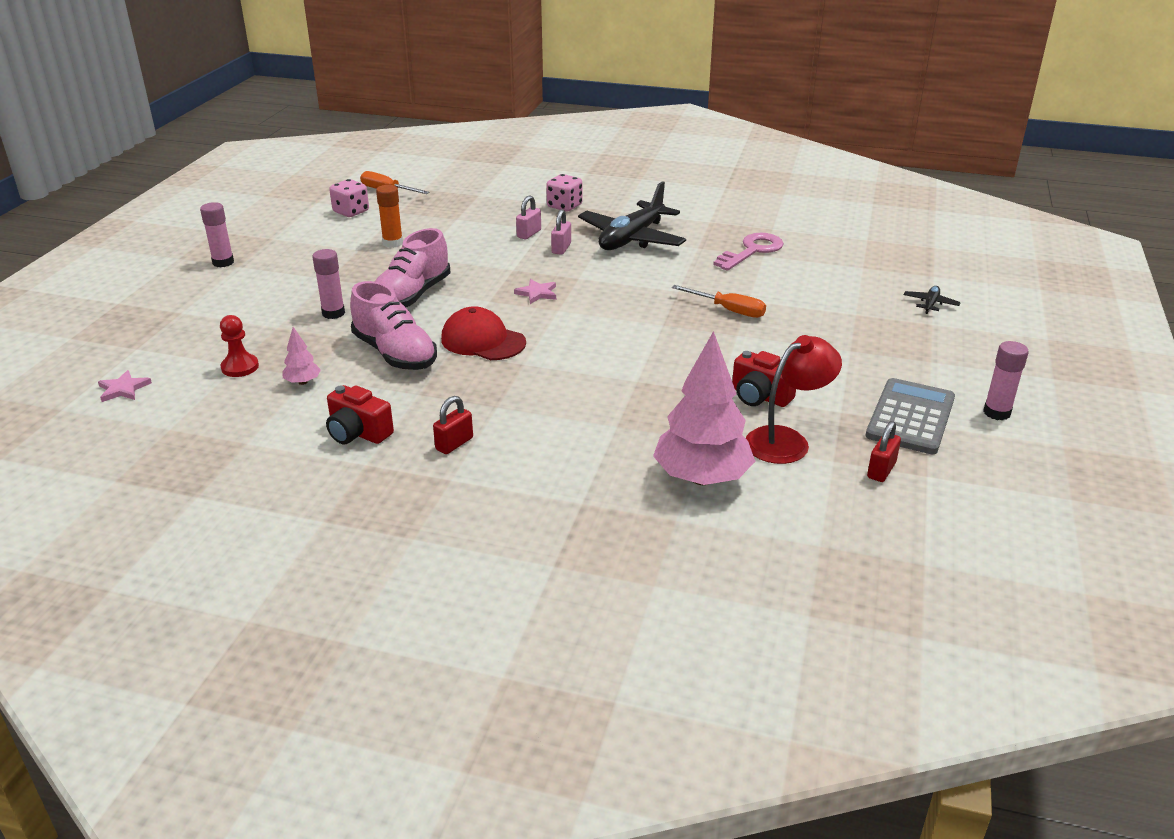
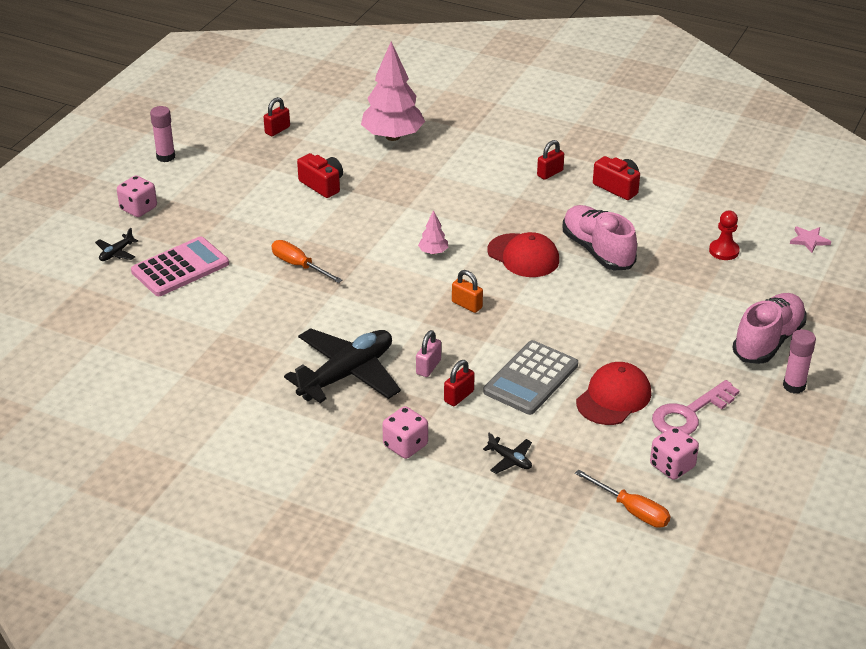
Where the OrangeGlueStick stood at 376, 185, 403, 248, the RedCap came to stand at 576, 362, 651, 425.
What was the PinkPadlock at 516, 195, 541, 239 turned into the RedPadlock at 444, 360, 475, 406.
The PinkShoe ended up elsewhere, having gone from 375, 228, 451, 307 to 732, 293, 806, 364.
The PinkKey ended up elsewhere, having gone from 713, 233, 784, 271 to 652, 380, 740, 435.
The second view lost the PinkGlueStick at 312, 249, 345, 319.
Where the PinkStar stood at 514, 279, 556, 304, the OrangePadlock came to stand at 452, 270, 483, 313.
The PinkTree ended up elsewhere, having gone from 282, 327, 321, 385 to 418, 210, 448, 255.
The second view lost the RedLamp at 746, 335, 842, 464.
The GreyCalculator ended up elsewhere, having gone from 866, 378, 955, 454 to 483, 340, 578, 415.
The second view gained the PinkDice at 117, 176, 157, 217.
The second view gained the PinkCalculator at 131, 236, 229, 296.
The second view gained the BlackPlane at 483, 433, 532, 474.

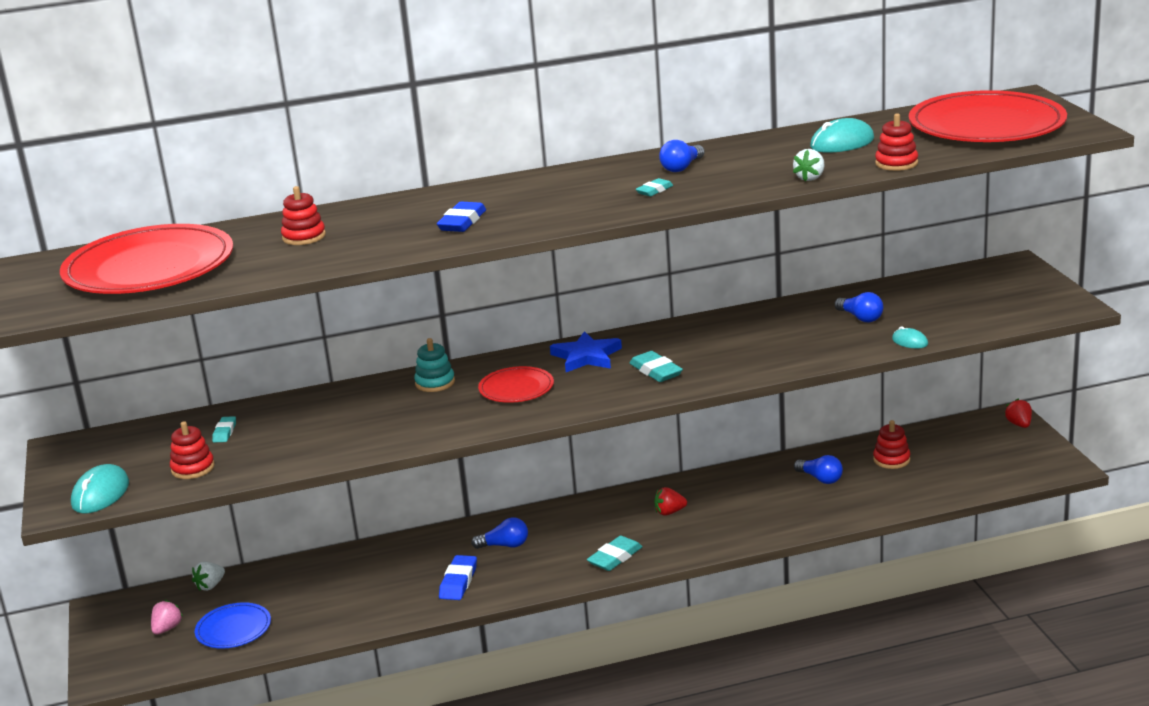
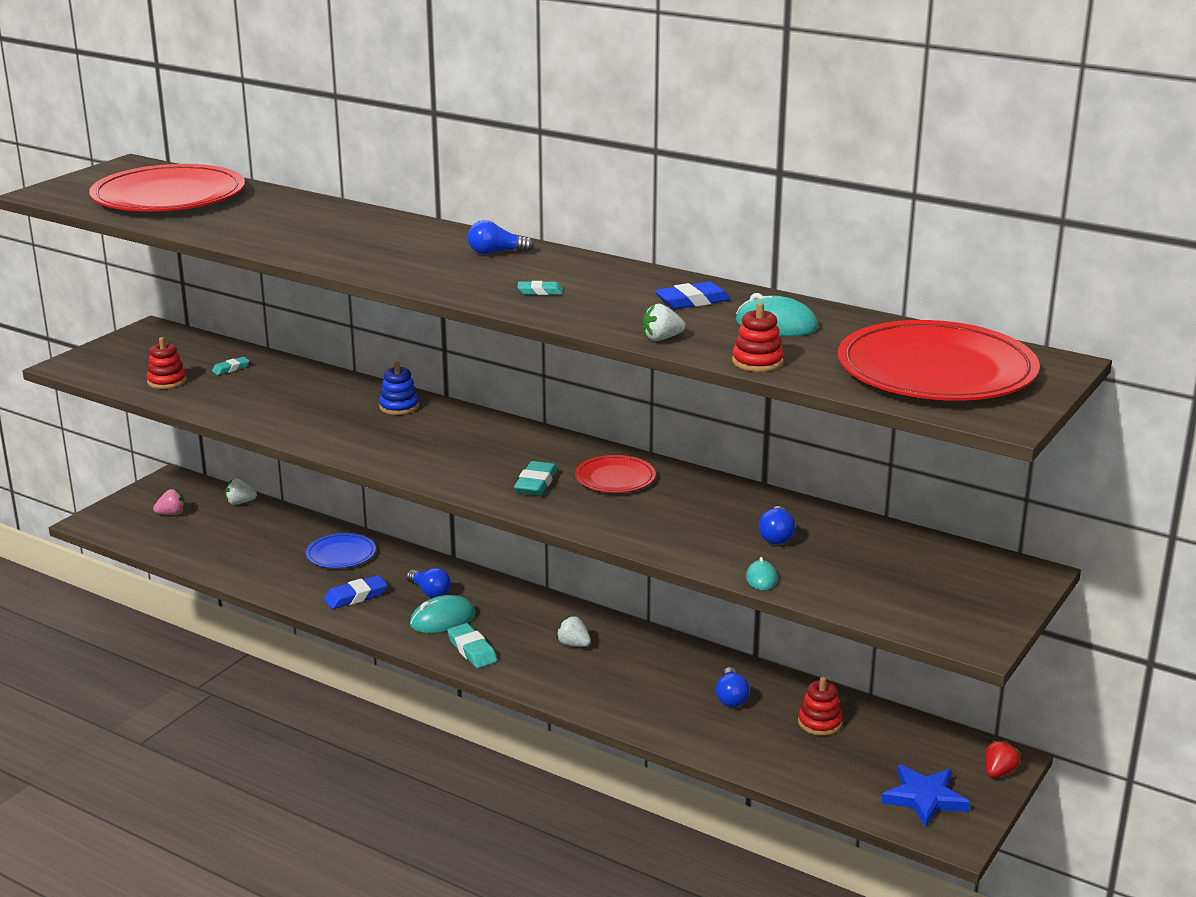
The BlueLightBulb ended up elsewhere, having gone from 659, 140, 705, 172 to 468, 220, 534, 255.
The second view lost the RedStackingToy at 281, 186, 326, 245.
The BlueEraser ended up elsewhere, having gone from 437, 202, 486, 232 to 655, 281, 731, 309.
The BlueStar ended up elsewhere, having gone from 550, 331, 622, 372 to 881, 765, 970, 827.
What was the TurquoiseStackingToy at 414, 338, 455, 392 turned into the BlueStackingToy at 379, 361, 419, 415.
The RedPlate ended up elsewhere, having gone from 478, 366, 554, 403 to 575, 455, 656, 493.
The TurquoiseMouse ended up elsewhere, having gone from 71, 464, 129, 514 to 410, 595, 476, 633.
What was the RedStrawberry at 654, 487, 687, 516 turned into the WhiteStrawberry at 556, 616, 591, 647.
The TurquoiseEraser at 587, 536, 643, 571 ended up facing another way, 60 degrees clockwise from before.
The BluePlate ended up elsewhere, having gone from 195, 602, 271, 648 to 306, 533, 376, 568.

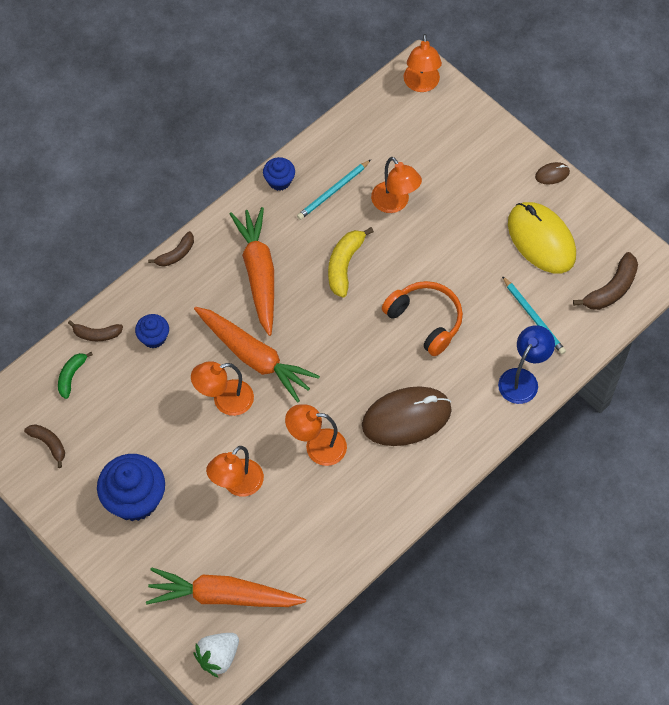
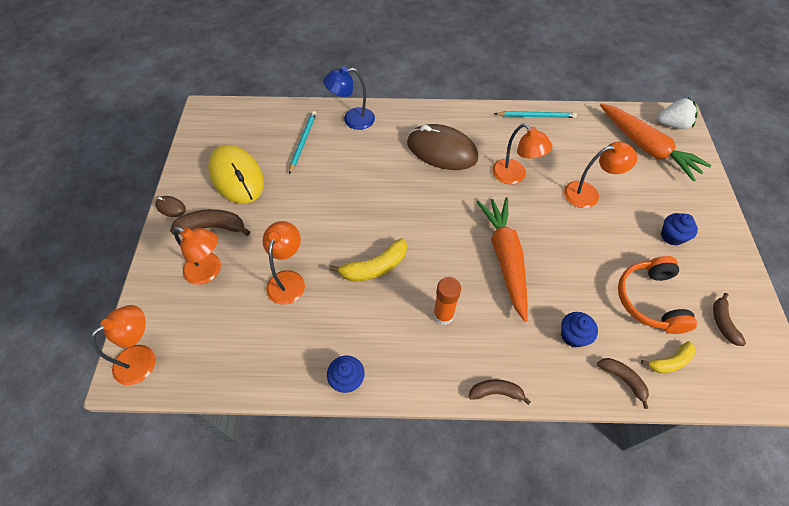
The TurquoisePencil ended up elsewhere, having gone from 297, 160, 371, 220 to 494, 111, 577, 118.
The YellowMouse at 508, 202, 576, 274 ended up facing another way, 45 degrees counterclockwise from before.
Where the OrangeCarrot stood at 230, 207, 274, 336, the OrangeGlueStick came to stand at 433, 277, 461, 325.
The BrownBanana ended up elsewhere, having gone from 573, 252, 638, 310 to 170, 209, 250, 236.
The OrangeHeadphones ended up elsewhere, having gone from 382, 281, 463, 356 to 618, 256, 697, 334.
What was the GreenBanana at 58, 352, 93, 399 turned into the YellowBanana at 641, 341, 695, 373.
The OrangeLamp ended up elsewhere, having gone from 191, 361, 254, 416 to 173, 227, 221, 285.
The size of the BlueCupcake at 97, 454, 165, 521 changed by a factor of 0.53.

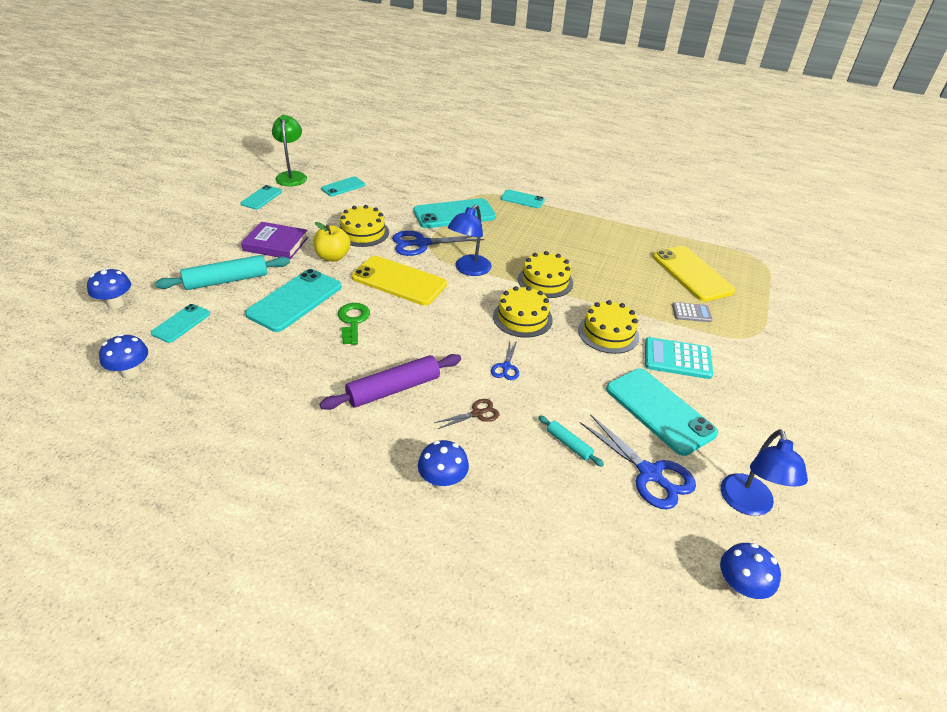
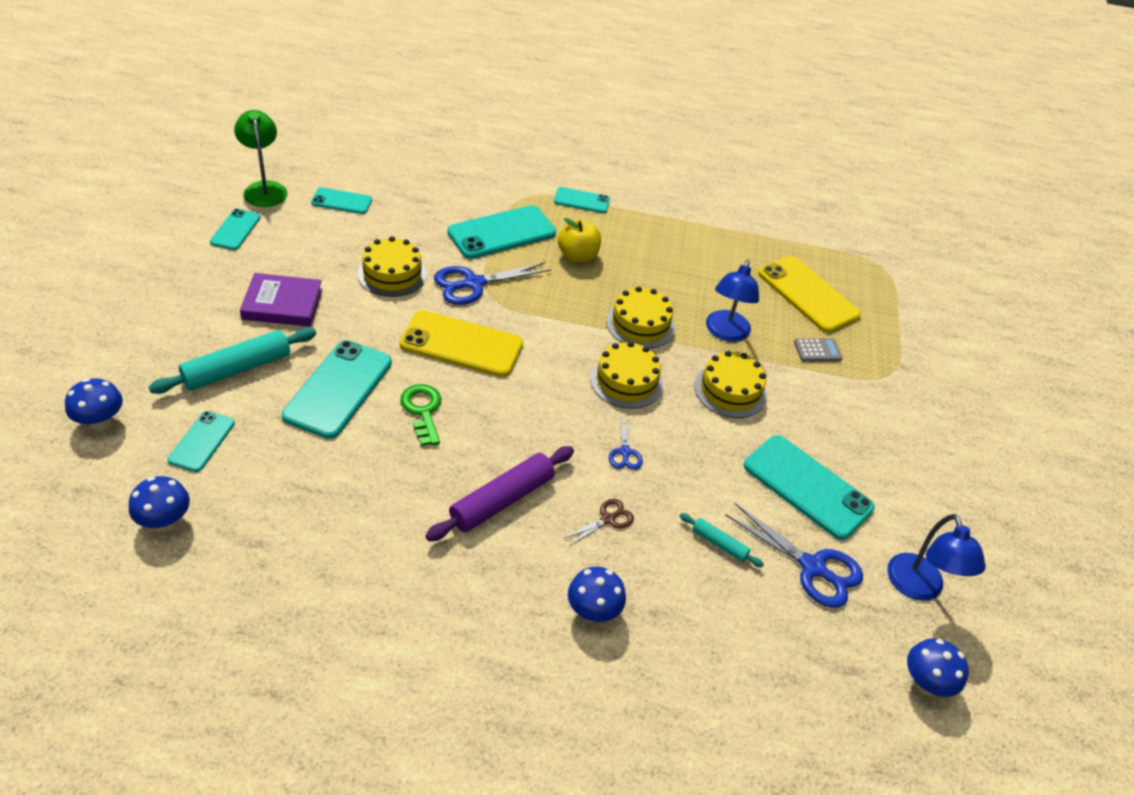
The TurquoisePhone at 321, 176, 365, 197 ended up facing another way, 60 degrees clockwise from before.
The BlueLamp ended up elsewhere, having gone from 448, 204, 492, 276 to 706, 260, 759, 342.
The YellowApple ended up elsewhere, having gone from 313, 222, 350, 261 to 558, 218, 601, 263.
The second view lost the TurquoiseCalculator at 645, 337, 713, 379.

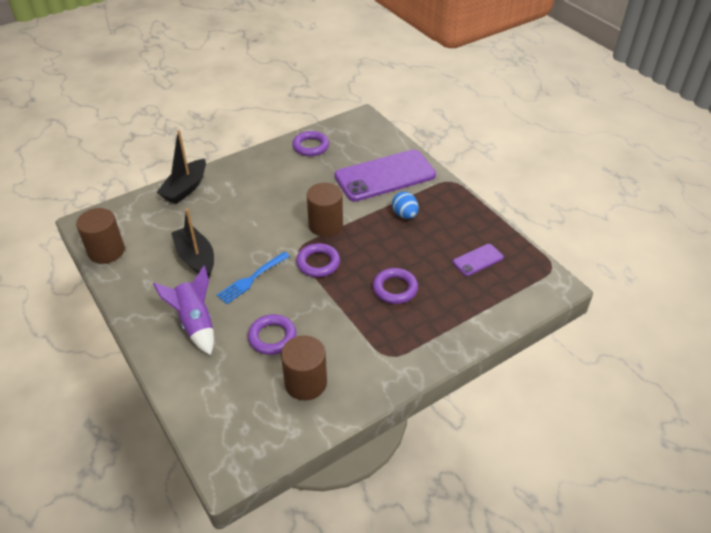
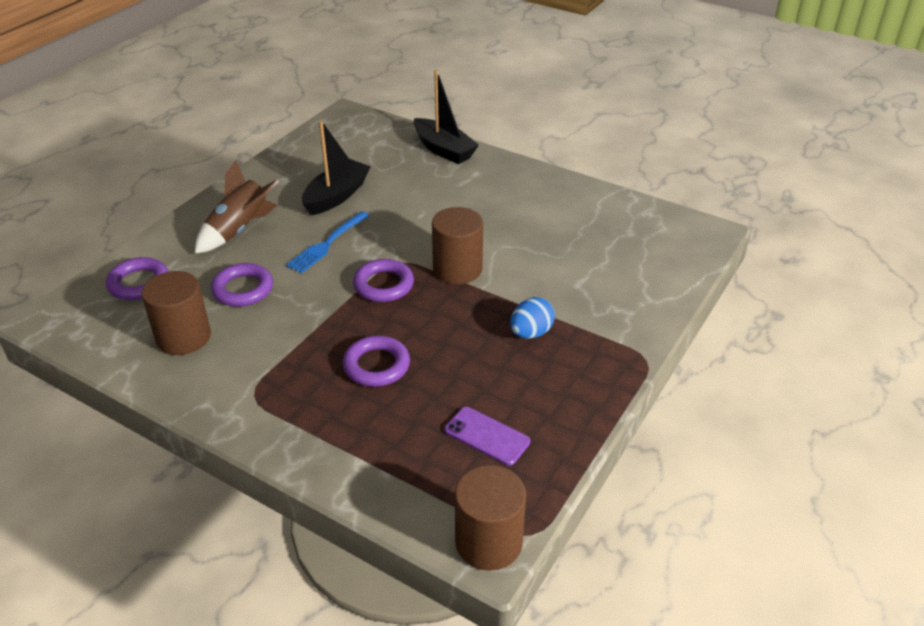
The BlackBoat at 156, 130, 206, 204 ended up facing another way, 135 degrees counterclockwise from before.
The PurpleRing ended up elsewhere, having gone from 292, 131, 329, 156 to 106, 257, 168, 300.
The second view lost the PurplePhone at 335, 149, 436, 201.
The BrownCylinder ended up elsewhere, having gone from 76, 208, 125, 264 to 455, 465, 526, 571.
The BlueFork at 216, 252, 290, 304 ended up facing another way, 75 degrees counterclockwise from before.
What was the PurpleRocket at 153, 266, 214, 355 turned into the BrownRocket at 195, 160, 279, 254.

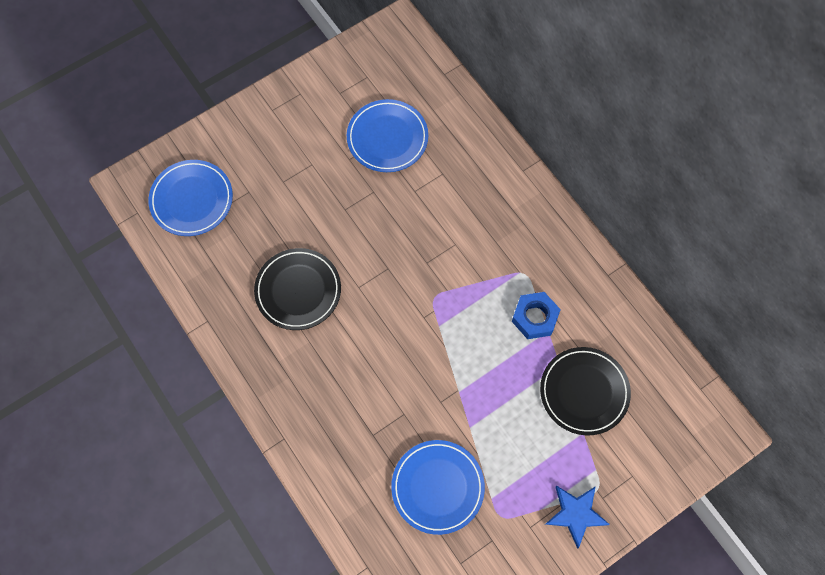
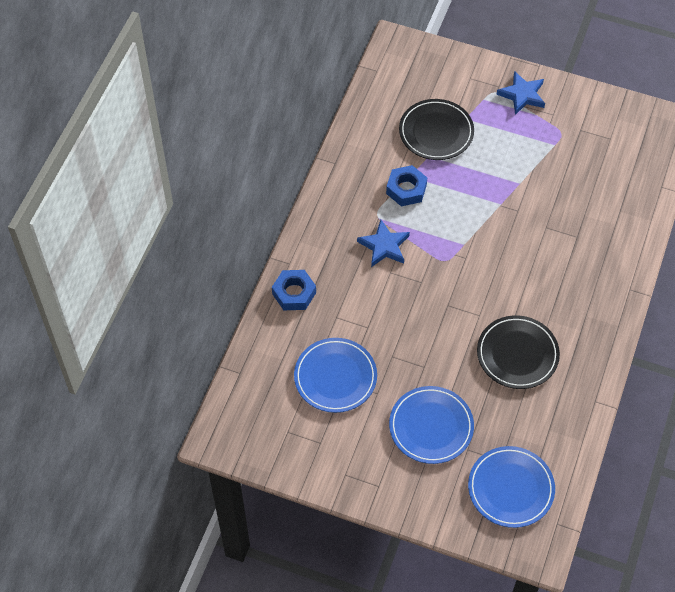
The BluePlate ended up elsewhere, having gone from 391, 440, 485, 535 to 389, 386, 474, 464.
The second view gained the BlueStar at 357, 220, 410, 267.
The second view gained the BlueNut at 272, 270, 316, 310.

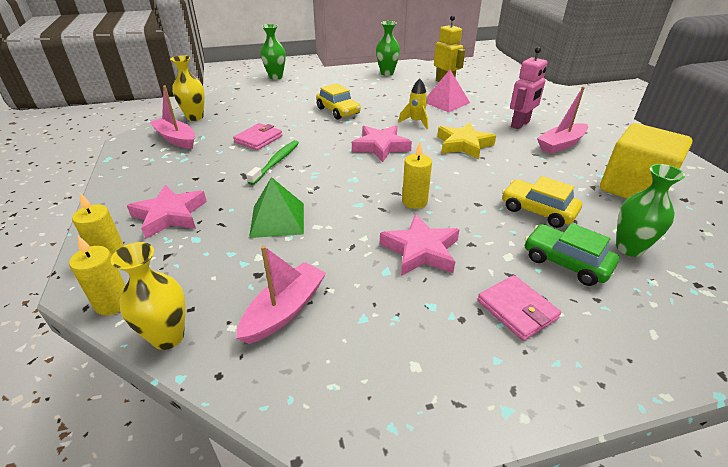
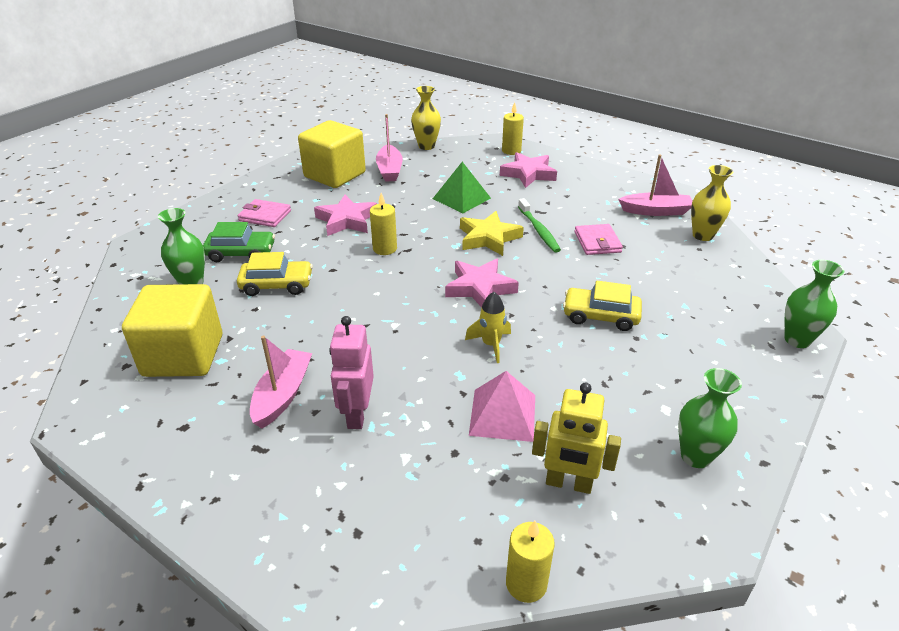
The YellowStar ended up elsewhere, having gone from 437, 122, 496, 160 to 460, 211, 524, 256.
The YellowCandle ended up elsewhere, having gone from 69, 236, 126, 316 to 506, 521, 555, 603.
The second view gained the YellowCube at 298, 120, 366, 188.

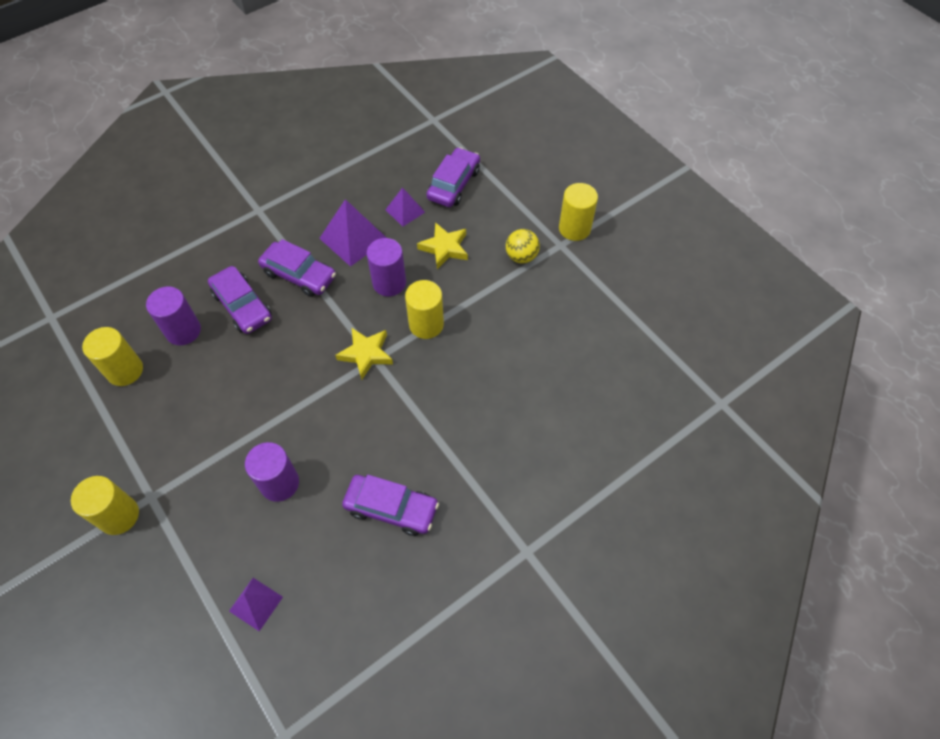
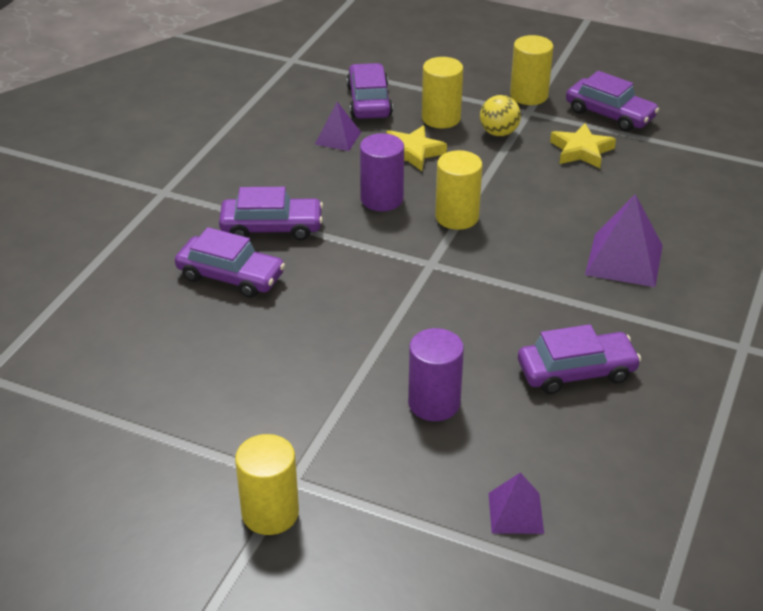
The PurplePyramid ended up elsewhere, having gone from 319, 199, 386, 267 to 585, 194, 663, 287.
The second view lost the PurpleCylinder at 146, 286, 201, 345.
The YellowCylinder ended up elsewhere, having gone from 82, 327, 143, 386 to 422, 57, 463, 128.
The YellowStar ended up elsewhere, having gone from 335, 328, 393, 380 to 550, 124, 616, 168.
The second view gained the PurpleCar at 566, 71, 659, 132.

